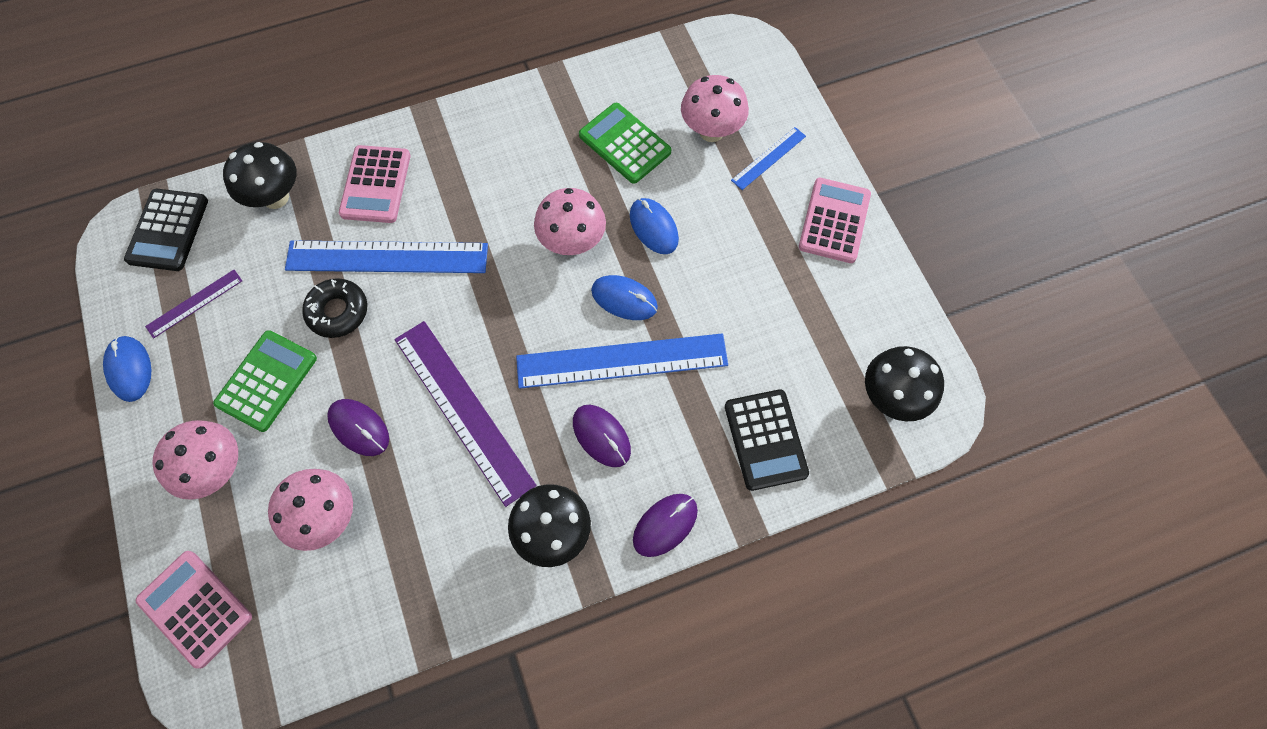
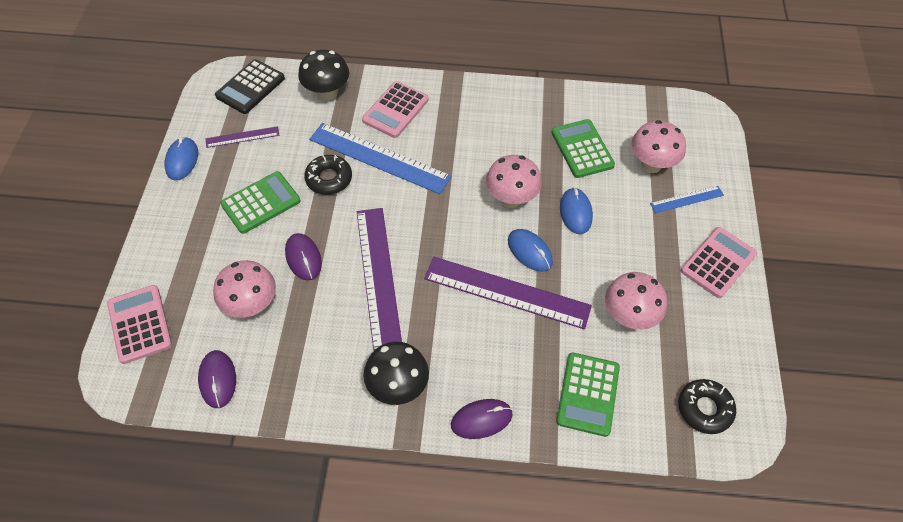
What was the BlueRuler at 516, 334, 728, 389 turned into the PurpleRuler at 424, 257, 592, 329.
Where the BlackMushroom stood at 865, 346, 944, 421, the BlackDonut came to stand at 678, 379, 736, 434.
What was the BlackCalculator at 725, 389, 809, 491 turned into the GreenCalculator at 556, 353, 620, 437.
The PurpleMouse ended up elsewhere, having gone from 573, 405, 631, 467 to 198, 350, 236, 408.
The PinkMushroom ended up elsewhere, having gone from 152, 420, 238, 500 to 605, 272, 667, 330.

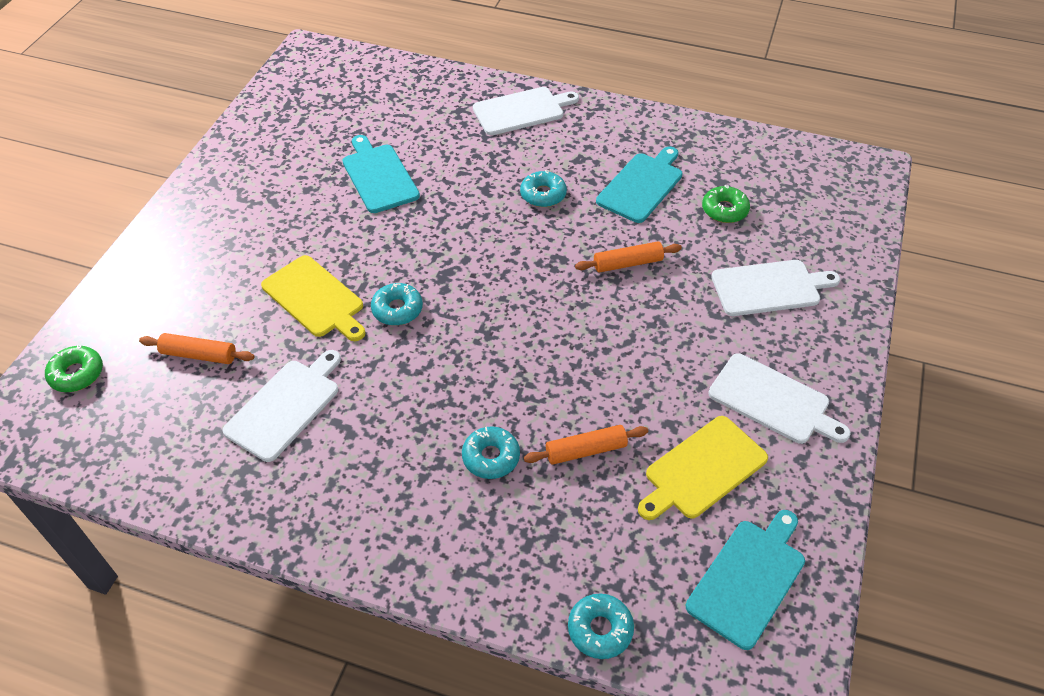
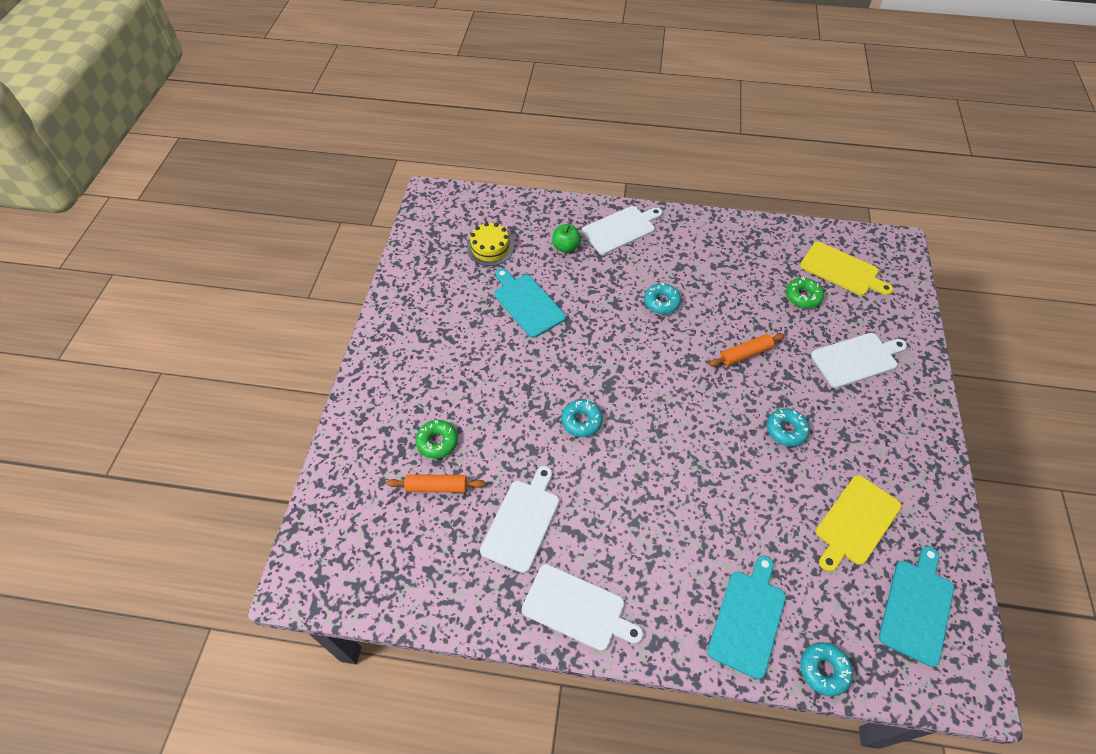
The TurquoiseCuttingBoard ended up elsewhere, having gone from 596, 146, 683, 223 to 707, 555, 786, 679.
The YellowCuttingBoard ended up elsewhere, having gone from 261, 255, 365, 341 to 800, 242, 893, 296.
The GreenDonut ended up elsewhere, having gone from 45, 345, 103, 392 to 415, 420, 458, 459.
The WhiteCuttingBoard ended up elsewhere, having gone from 708, 353, 851, 444 to 522, 564, 643, 651.
The second view lost the OrangeRollingPin at 524, 425, 648, 465.
The TurquoiseDonut ended up elsewhere, having gone from 462, 426, 520, 479 to 767, 408, 810, 447.
The second view gained the YellowCake at 467, 222, 514, 266.
The second view gained the GreenApple at 552, 224, 581, 253.

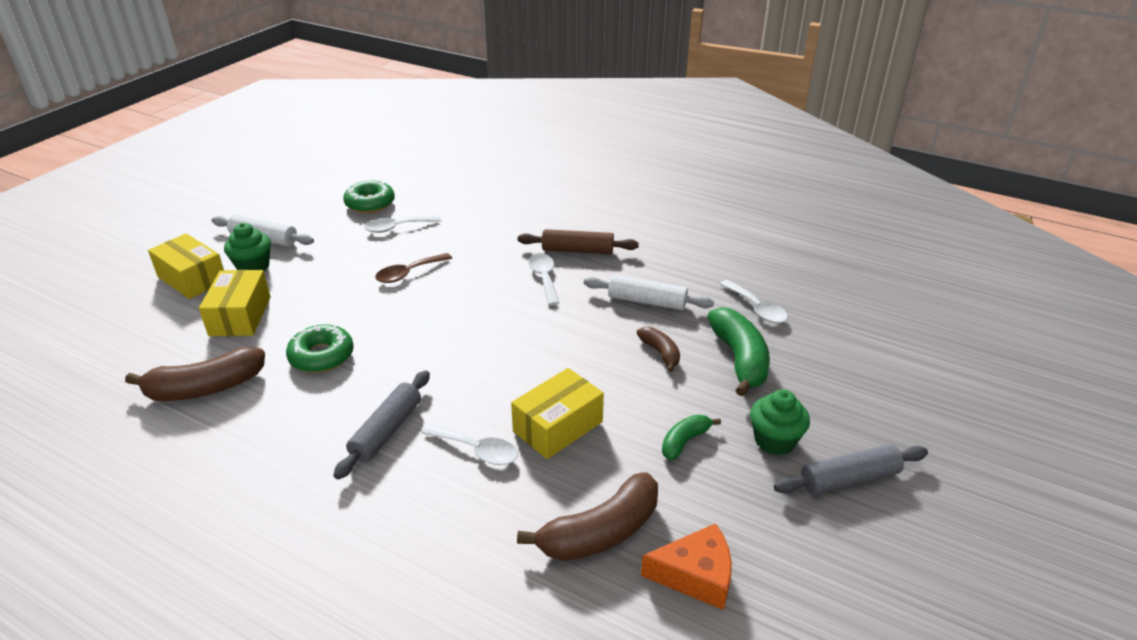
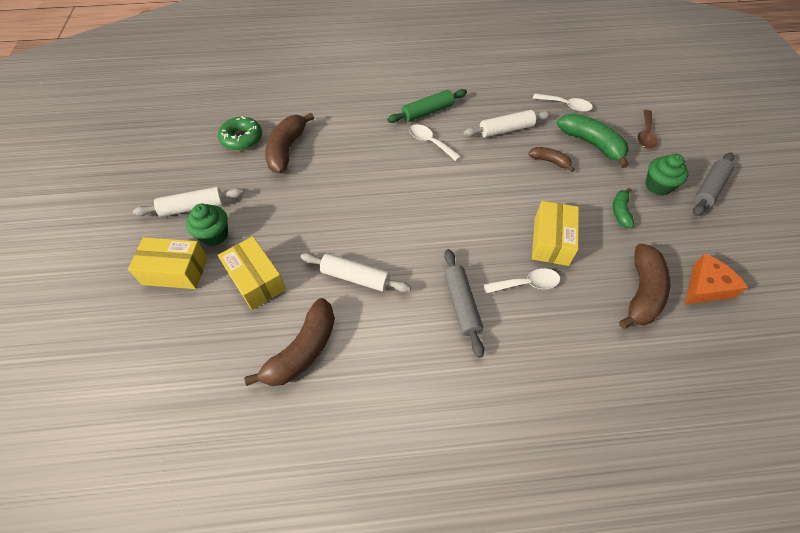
Where the WhiteSpoon stood at 364, 216, 441, 233, the BrownBanana came to stand at 265, 113, 314, 173.
What was the BrownRollingPin at 518, 229, 639, 254 turned into the GreenRollingPin at 387, 89, 467, 123.
The BrownSpoon ended up elsewhere, having gone from 375, 253, 452, 283 to 637, 110, 658, 149.
Where the GreenDonut stood at 286, 324, 354, 373, the WhiteRollingPin came to stand at 301, 253, 411, 292.

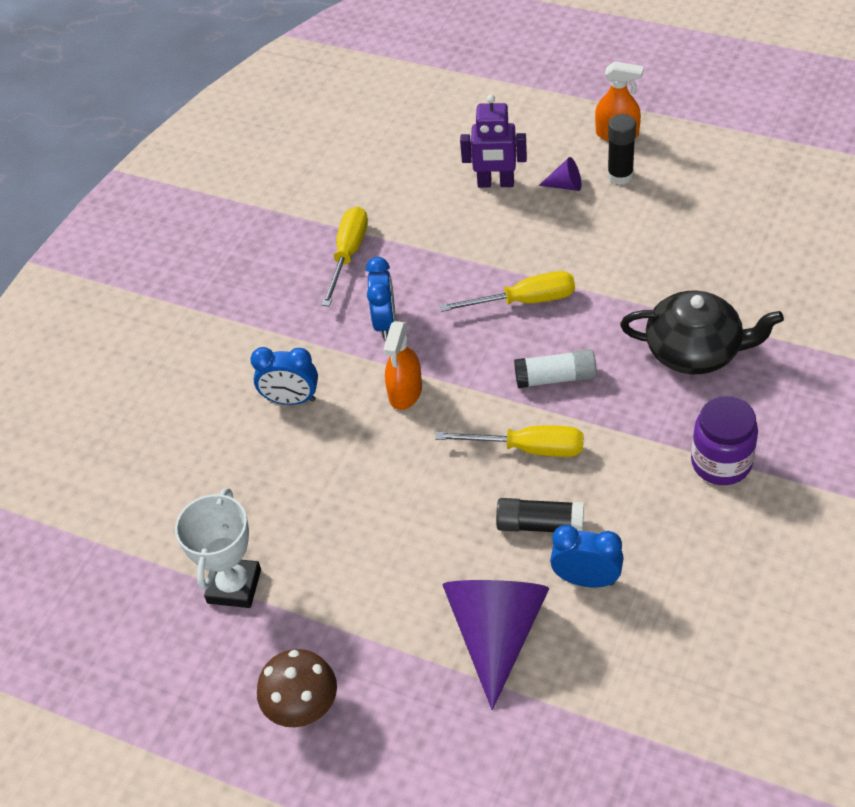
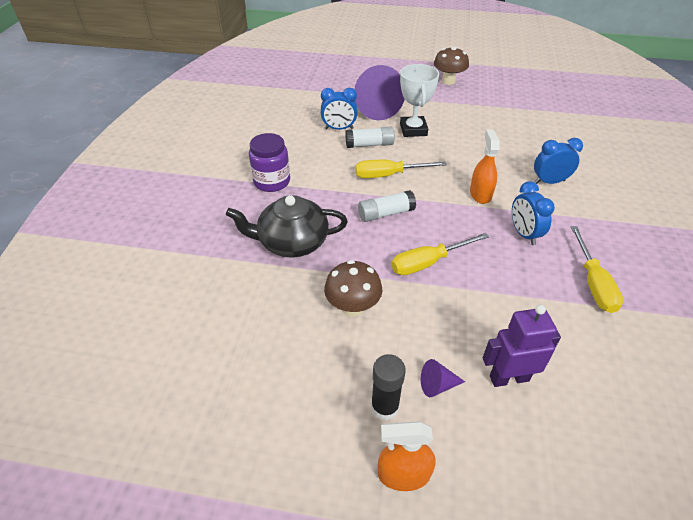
The WhiteTrophy ended up elsewhere, having gone from 175, 488, 261, 608 to 400, 64, 439, 137.
What was the BlackGlueStick at 496, 498, 584, 532 turned into the WhiteGlueStick at 345, 127, 395, 148.
The second view gained the BrownMushroom at 324, 260, 382, 317.

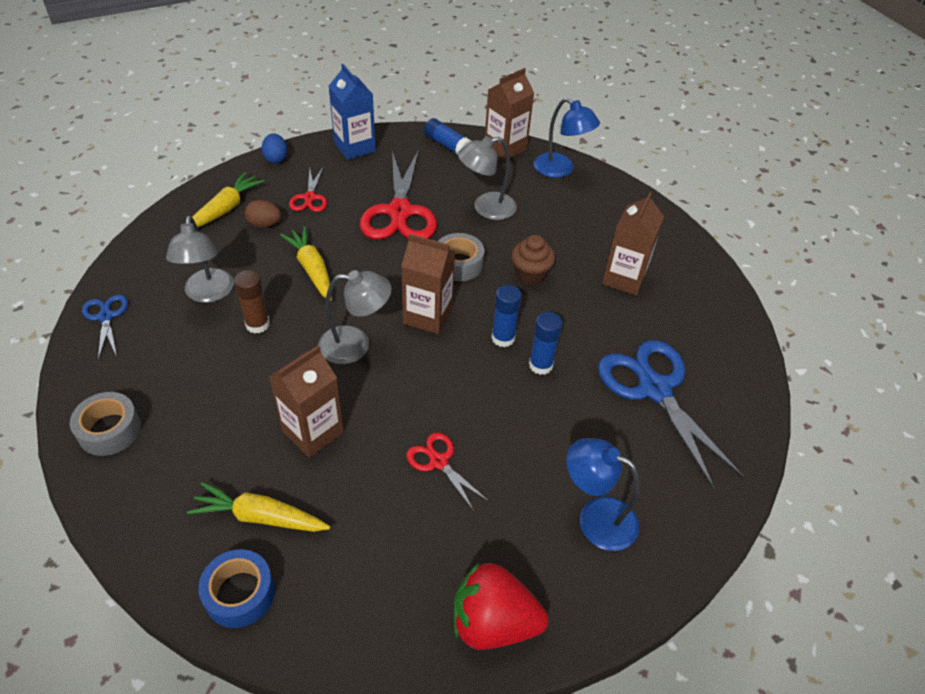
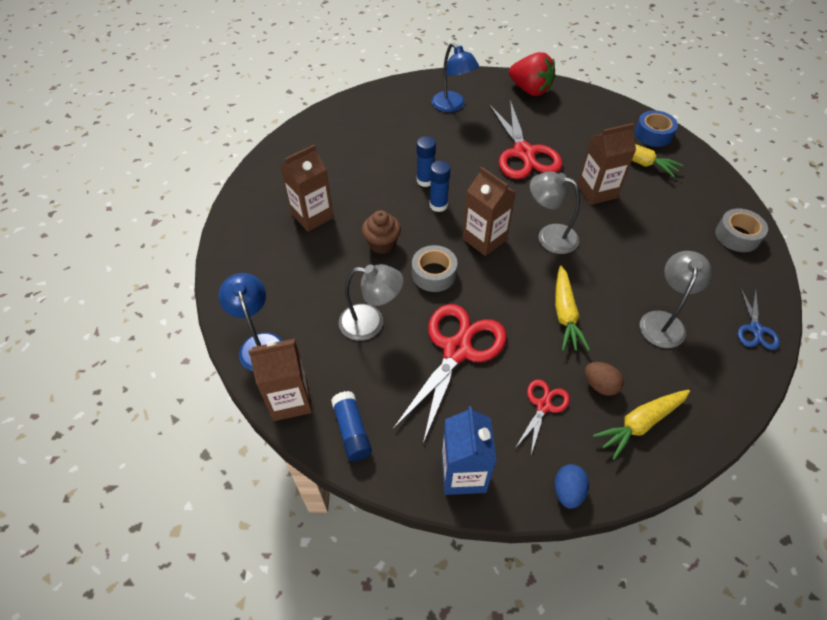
The second view lost the BrownGlueStick at 234, 270, 270, 334.
The second view lost the BlueScissors at 598, 340, 744, 489.
The size of the RedScissors at 406, 432, 489, 511 changed by a factor of 1.99.

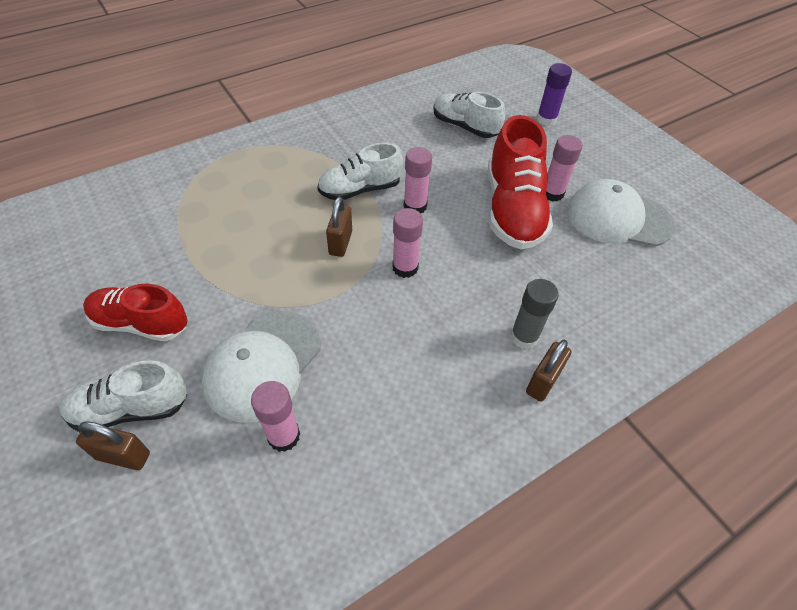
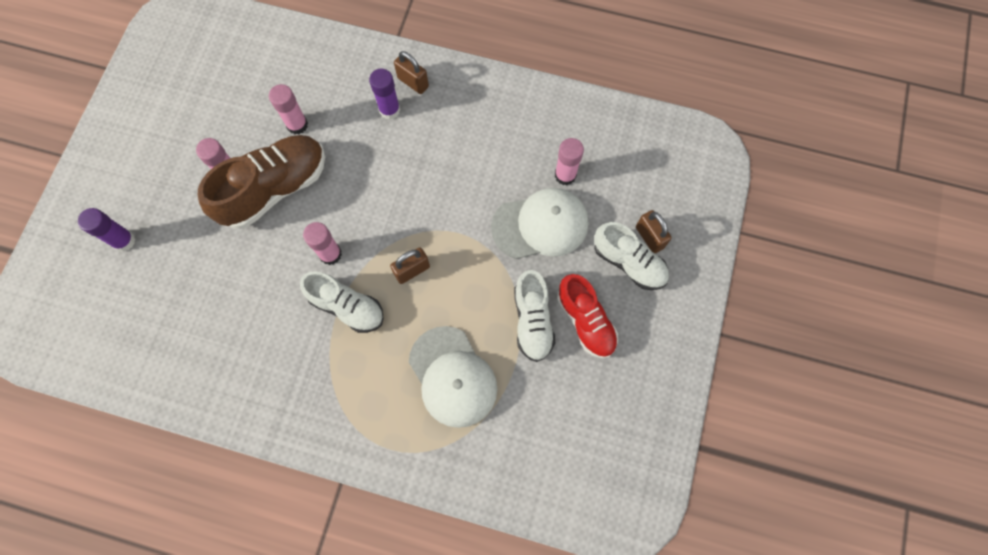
The WhiteShoe ended up elsewhere, having gone from 433, 92, 505, 138 to 514, 270, 555, 362.
What was the RedShoe at 488, 115, 553, 249 turned into the BrownShoe at 198, 135, 325, 229.
The WhiteCap ended up elsewhere, having gone from 567, 179, 675, 247 to 409, 326, 497, 428.
The PinkGlueStick ended up elsewhere, having gone from 393, 208, 423, 278 to 269, 84, 308, 134.
What was the GreyGlueStick at 510, 279, 559, 349 turned into the PurpleGlueStick at 369, 69, 400, 120.
The BrownPadlock at 526, 340, 572, 402 ended up facing another way, 45 degrees clockwise from before.

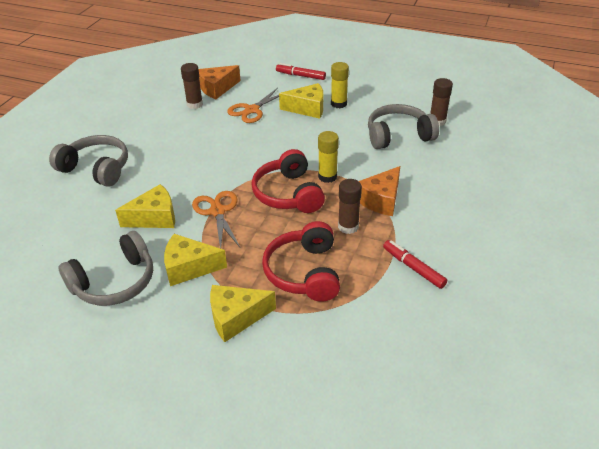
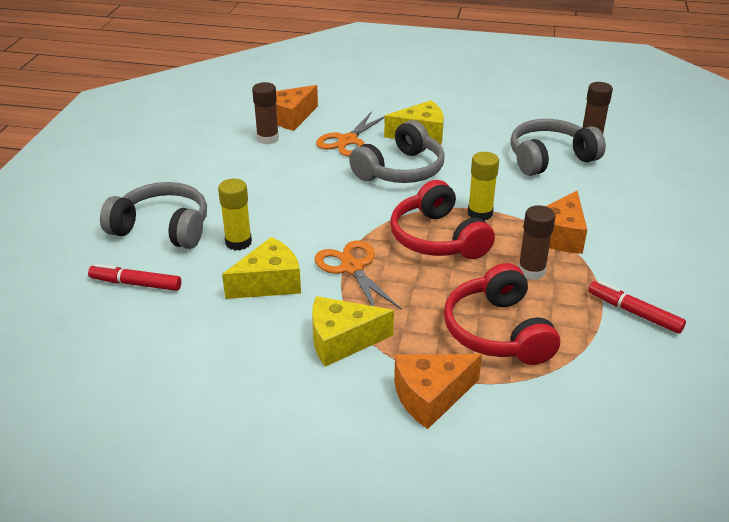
The YellowGlueStick ended up elsewhere, having gone from 331, 62, 349, 108 to 218, 179, 252, 250.
The RedMarker ended up elsewhere, having gone from 276, 63, 326, 80 to 88, 264, 181, 291.
The GreyHeadphones ended up elsewhere, having gone from 59, 231, 153, 306 to 349, 120, 445, 183.
What was the YellowCheese at 210, 285, 276, 342 turned into the OrangeCheese at 394, 354, 482, 429.

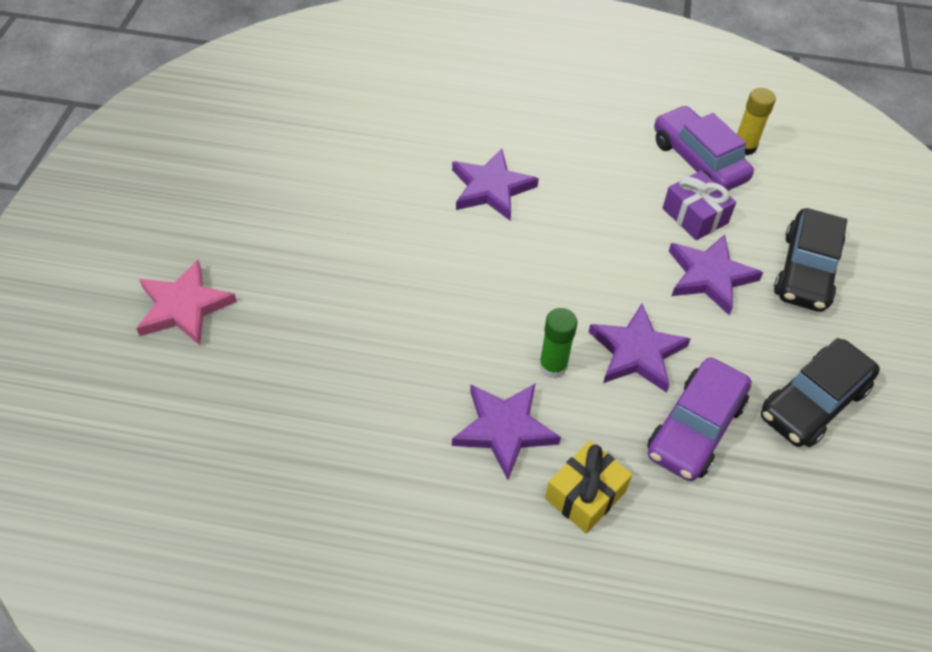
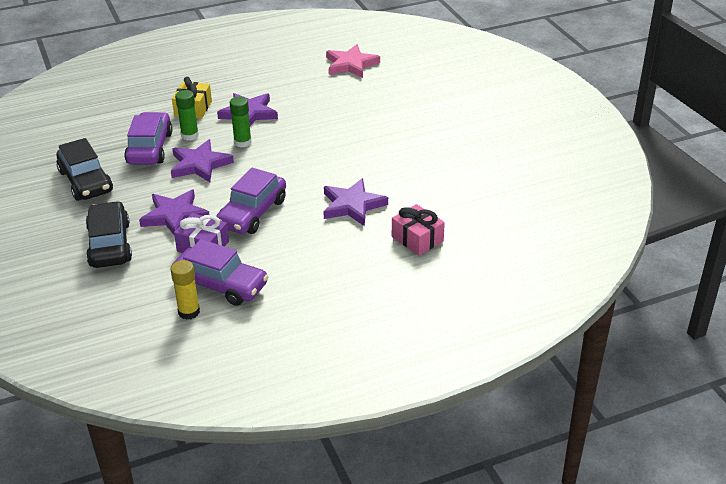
The PinkStar ended up elsewhere, having gone from 136, 260, 237, 345 to 326, 44, 380, 78.
The BlackCar at 761, 338, 880, 447 ended up facing another way, 135 degrees clockwise from before.
The second view gained the GreenGlueStick at 175, 90, 199, 141.
The second view gained the PurpleCar at 216, 168, 286, 234.
The second view gained the PinkGift at 392, 204, 445, 255.

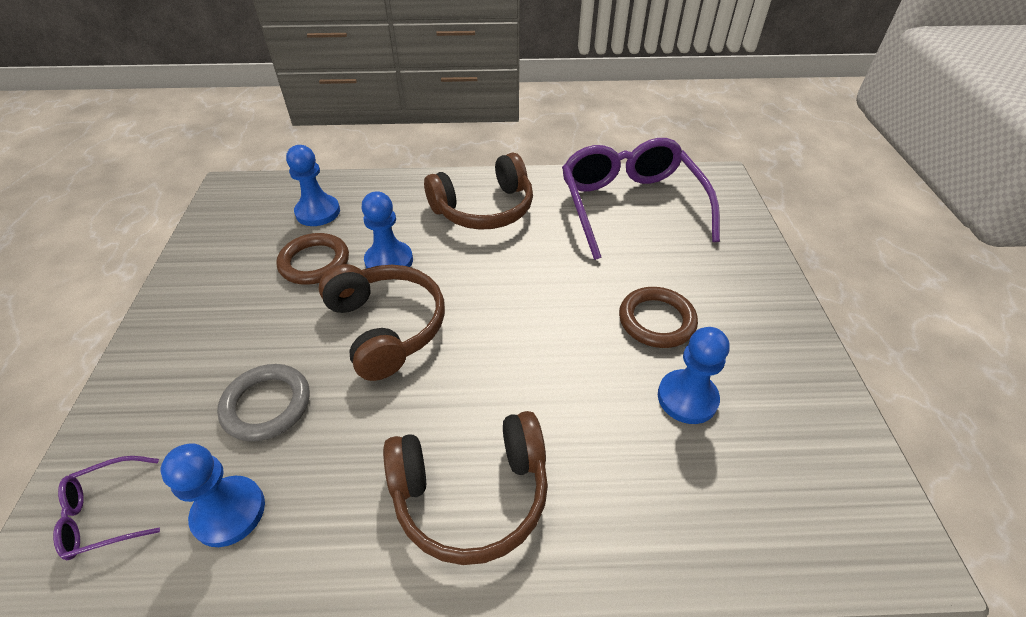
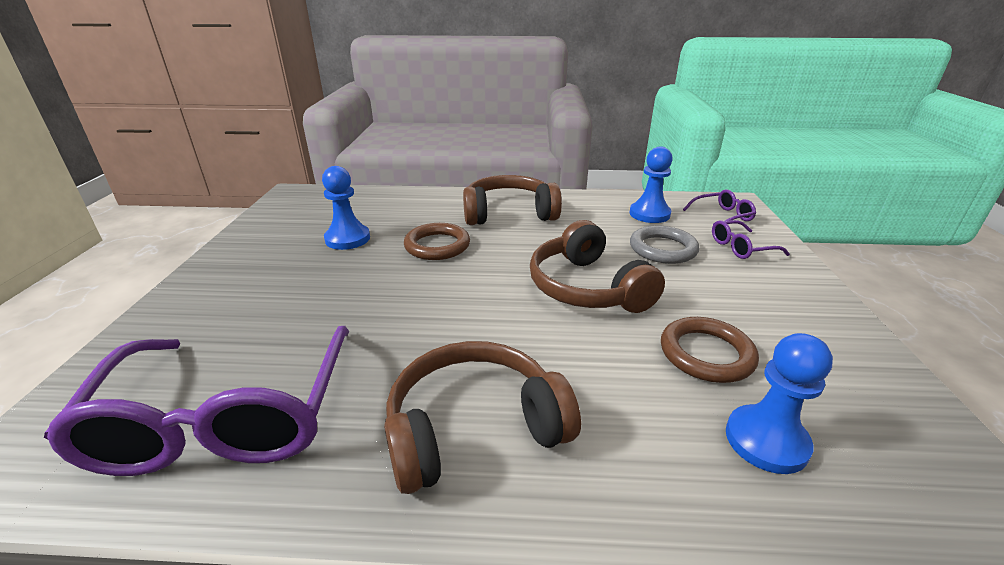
The second view lost the BluePawn at 361, 191, 413, 269.
The BrownRing ended up elsewhere, having gone from 619, 287, 698, 348 to 404, 223, 470, 260.
The second view gained the PurpleGlasses at 712, 220, 790, 259.

